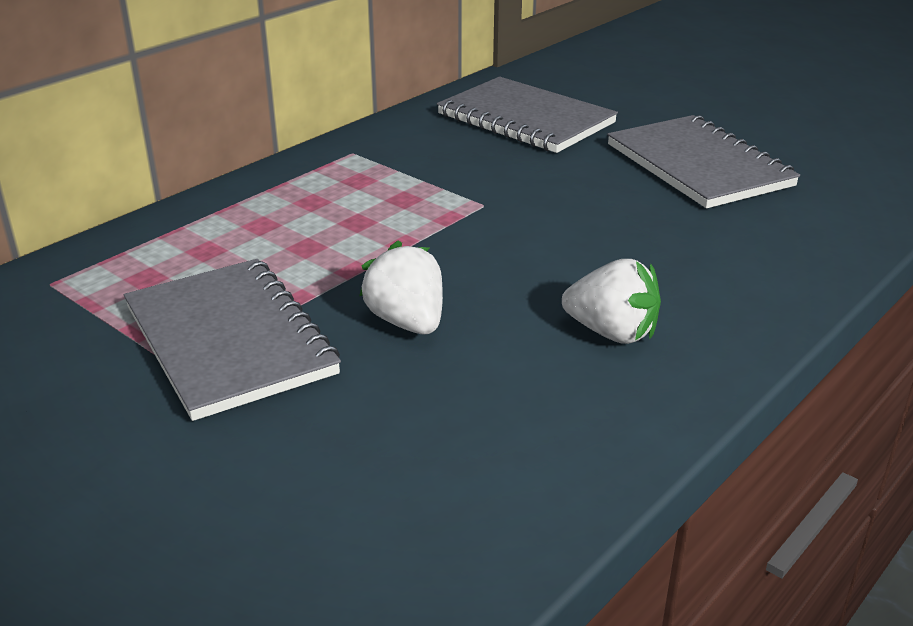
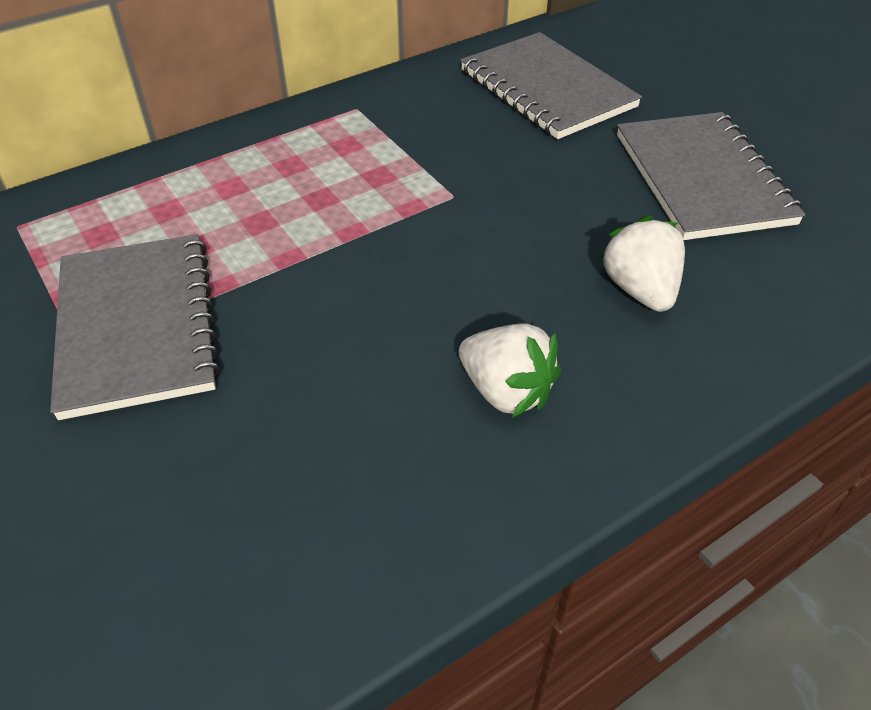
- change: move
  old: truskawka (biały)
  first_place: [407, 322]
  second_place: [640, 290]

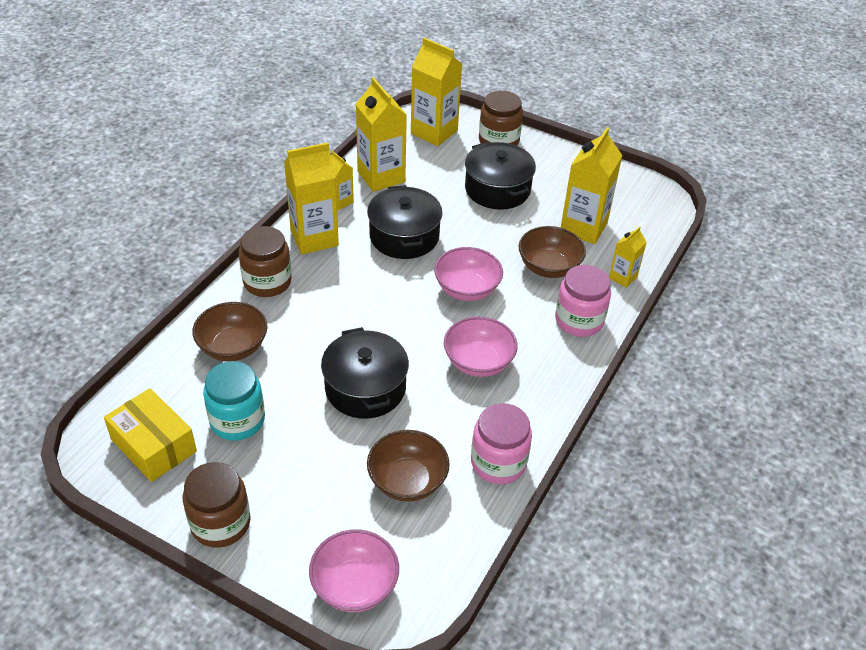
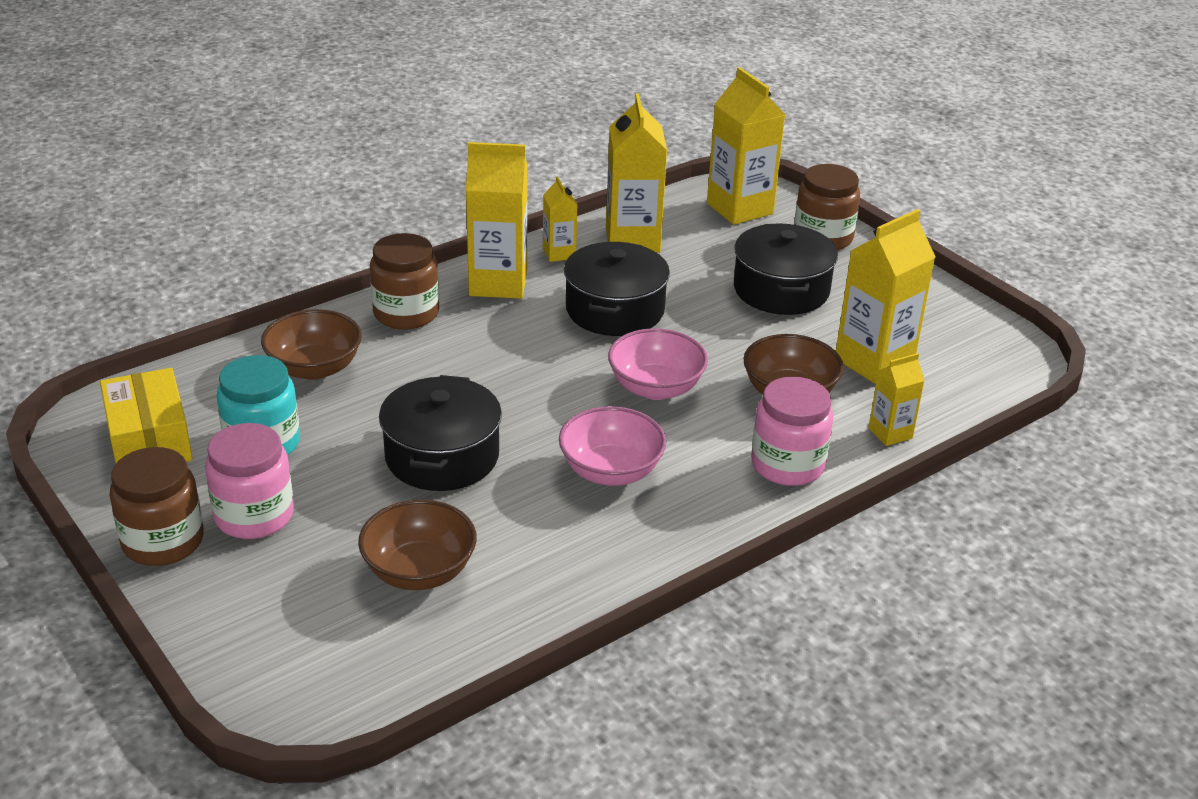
- change: delete
  old: miska (różowy)
  first_place: [355, 585]
- change: move
  old: słoik (różowy)
  first_place: [498, 462]
  second_place: [254, 515]

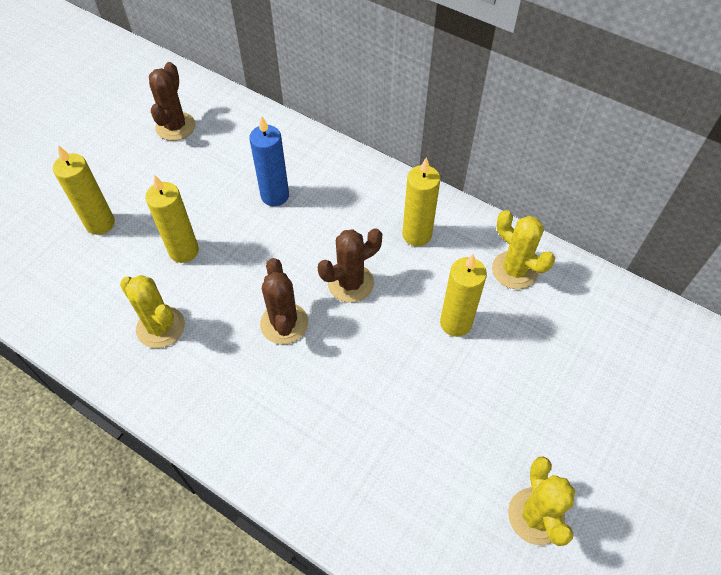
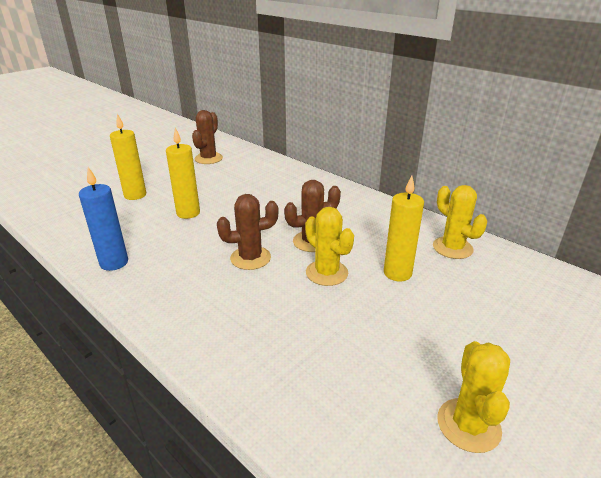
- change: move
  old: kaktus (żółty)
  first_place: [160, 327]
  second_place: [327, 273]
- change: move
  old: świeca (niebieski)
  first_place: [275, 196]
  second_place: [114, 263]
- change: rotate
  old: kaktus (brązowy)
  first_place: [284, 323]
  second_place: [250, 258]
  degrees: 75
- change: delete
  old: świeca (żółty)
  first_place: [417, 235]

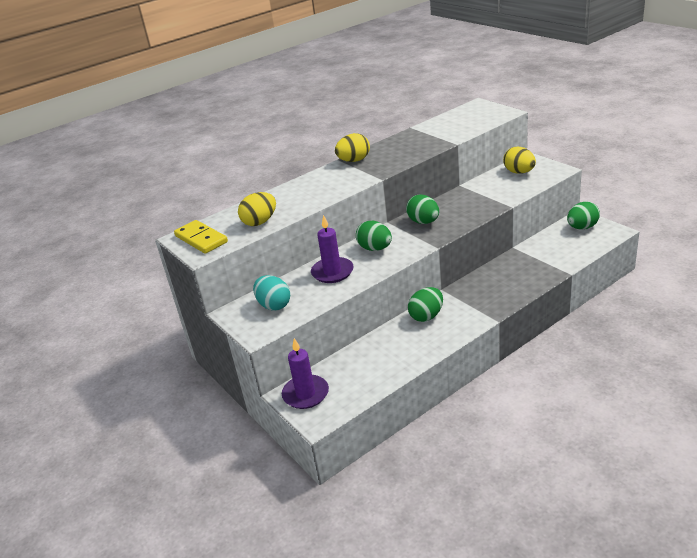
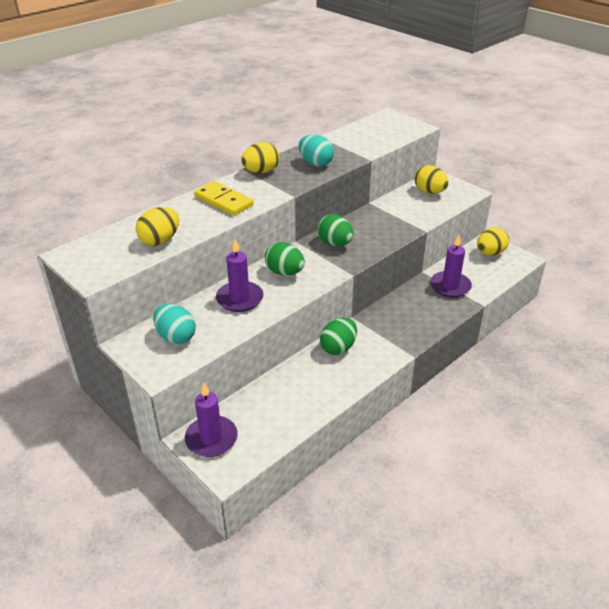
- change: move
  old: kostka domina (żółty)
  first_place: [201, 239]
  second_place: [223, 201]
- change: recolor
  old: jajko (zielony)
  new: jajko (żółty)
  first_place: [582, 227]
  second_place: [490, 253]
- change: insert
  new: jajko (turkusowy)
  second_place: [315, 163]
- change: insert
  new: świeca (fioletowy)
  second_place: [450, 286]

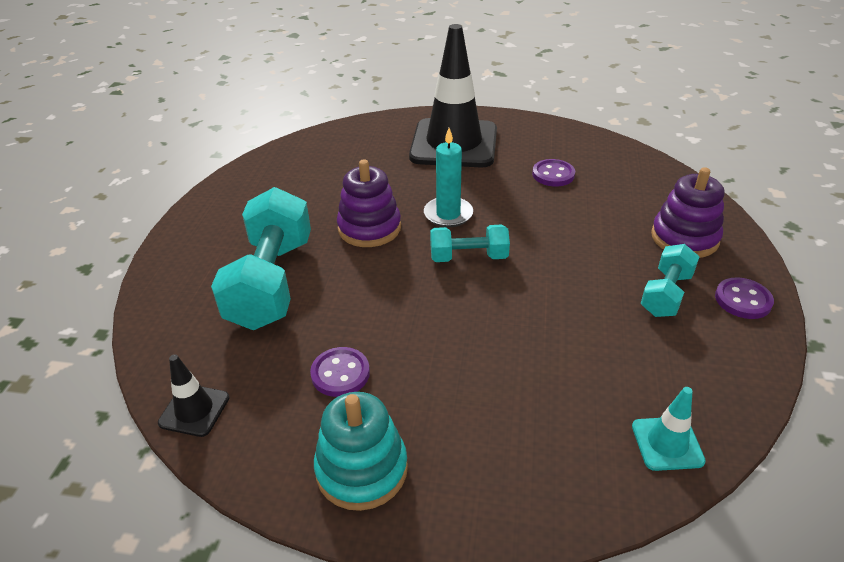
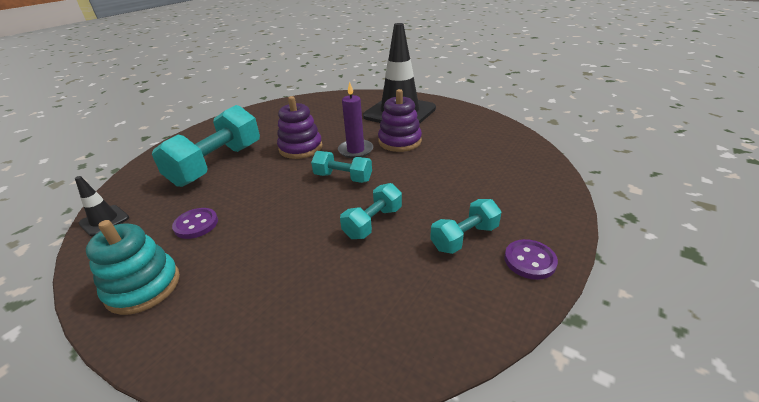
- change: recolor
  old: świeca (turkusowy)
  new: świeca (fioletowy)
  first_place: [448, 214]
  second_place: [355, 150]
- change: delete
  old: guzik (fioletowy)
  first_place: [553, 174]
- change: delete
  old: pachołek (turkusowy)
  first_place: [667, 443]
- change: move
  old: zabawka nakładanka (fioletowy)
  first_place: [684, 238]
  second_place: [399, 141]
- change: insert
  new: hantel (turkusowy)
  second_place: [373, 222]

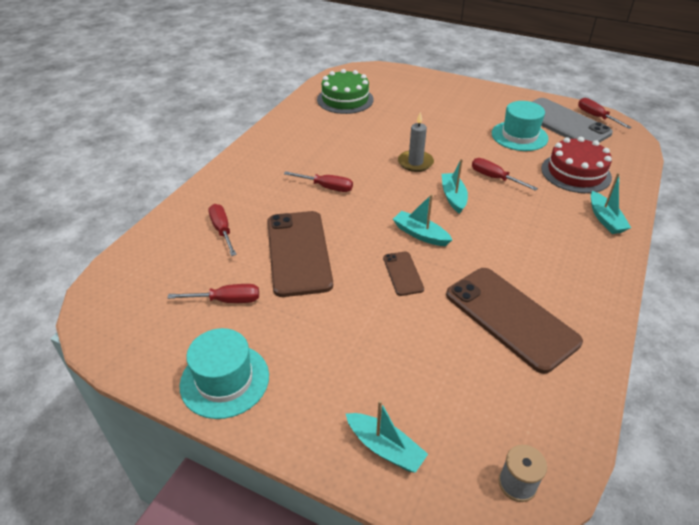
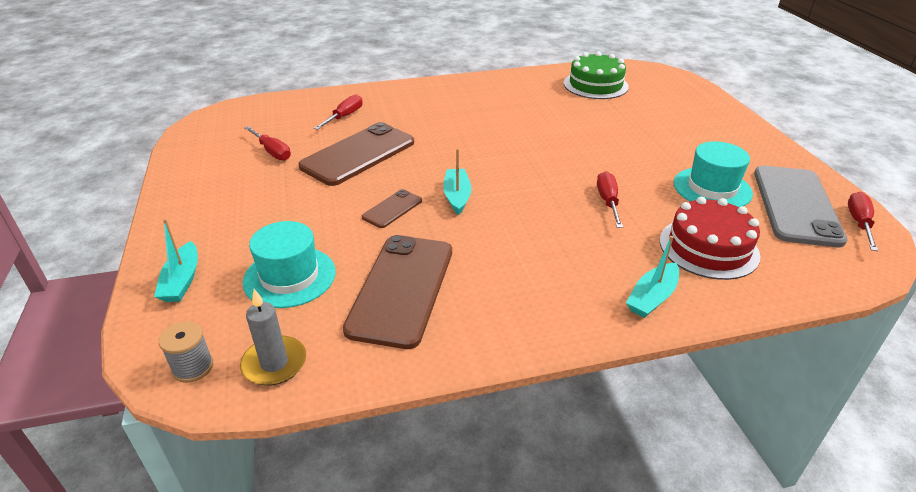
- change: move
  old: kapelusz (turkusowy)
  first_place: [224, 380]
  second_place: [289, 277]
- change: delete
  old: śrubokręt (czerwony)
  first_place: [326, 187]
- change: move
  old: świeca (szary)
  first_place: [415, 163]
  second_place: [274, 363]
- change: delete
  old: łódka (turkusowy)
  first_place: [453, 197]

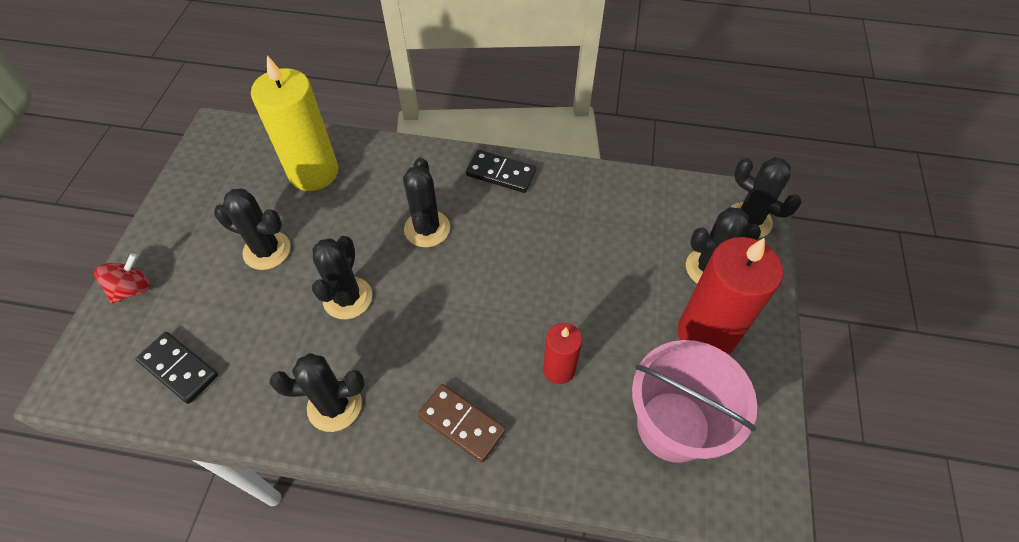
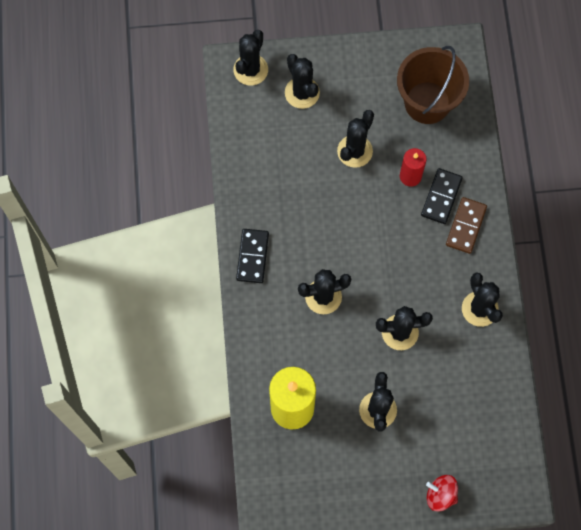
- change: move
  old: kostka domina (czarny)
  first_place: [179, 369]
  second_place: [441, 197]
- change: recolor
  old: wiadro (różowy)
  new: wiadro (brązowy)
  first_place: [673, 426]
  second_place: [427, 102]
- change: delete
  old: świeca (czerwony)
  first_place: [706, 334]
- change: insert
  new: kaktus (czarny)
  second_place: [354, 151]

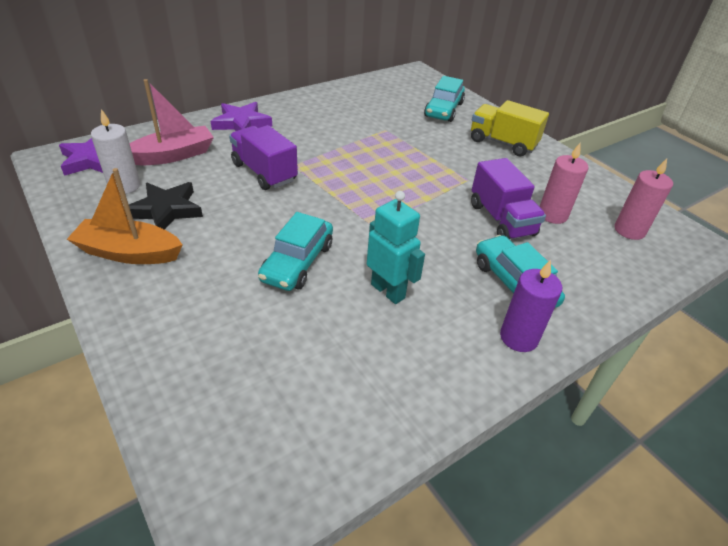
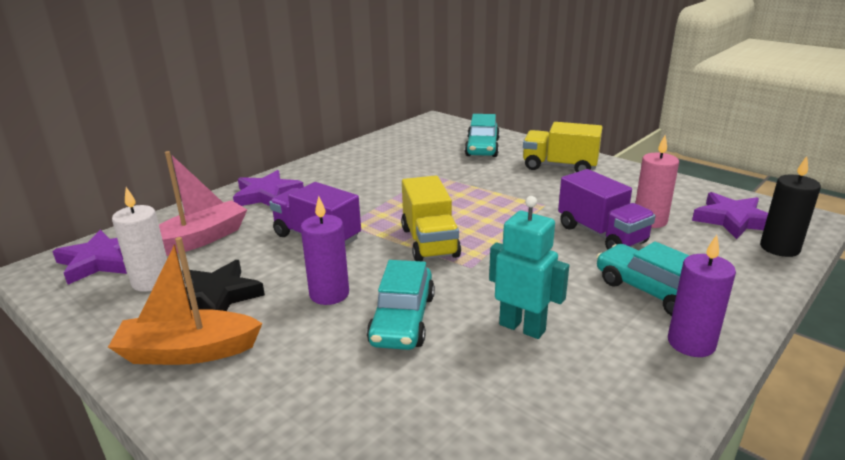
- change: replace
  old: świeca (różowy)
  new: gwiazda (fioletowy)
  first_place: [629, 230]
  second_place: [733, 220]
- change: insert
  new: świeca (fioletowy)
  second_place: [329, 294]
- change: insert
  new: ciężarówka (żółty)
  second_place: [429, 242]
- change: insert
  new: świeca (czarny)
  second_place: [779, 248]

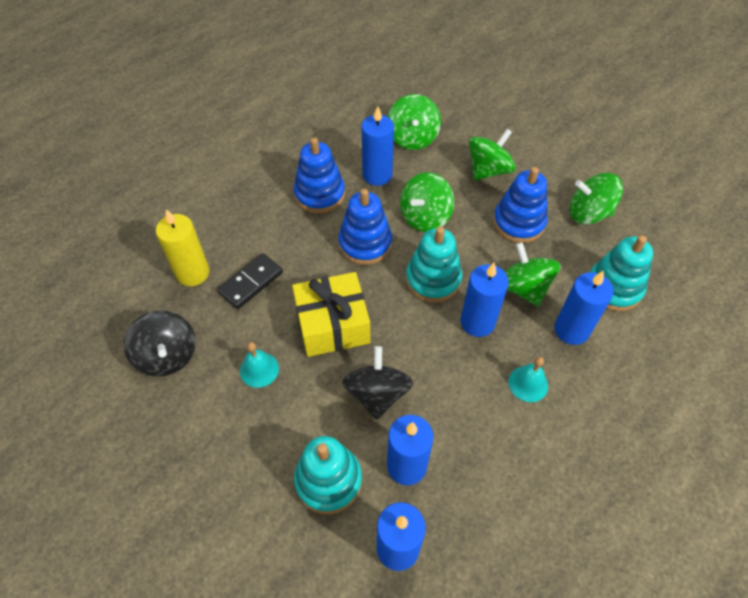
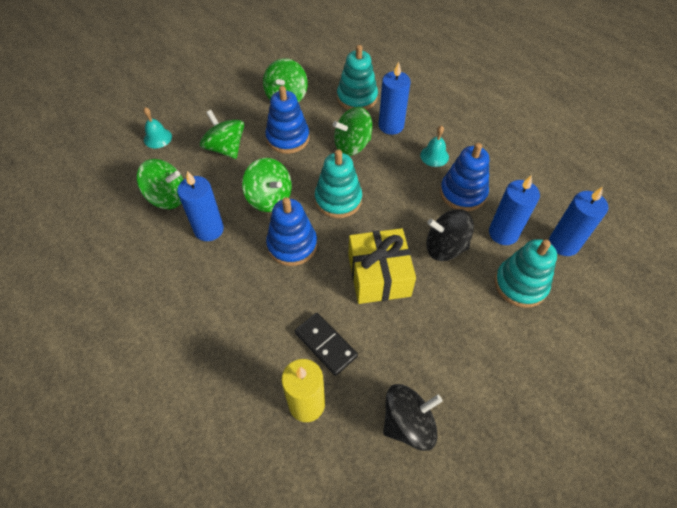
- change: move
  old: dzwonek (turkusowy)
  first_place: [259, 369]
  second_place: [157, 138]
- change: move
  old: zabawka nakładanka (niebieski)
  first_place: [319, 194]
  second_place: [463, 193]
- change: delete
  old: świeca (niebieski)
  first_place: [477, 322]

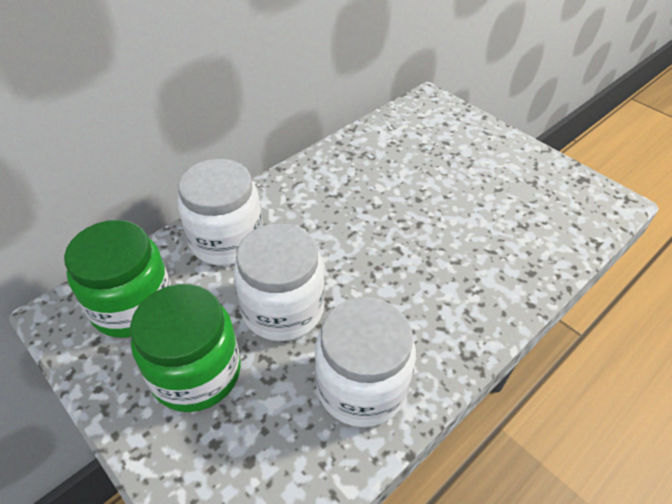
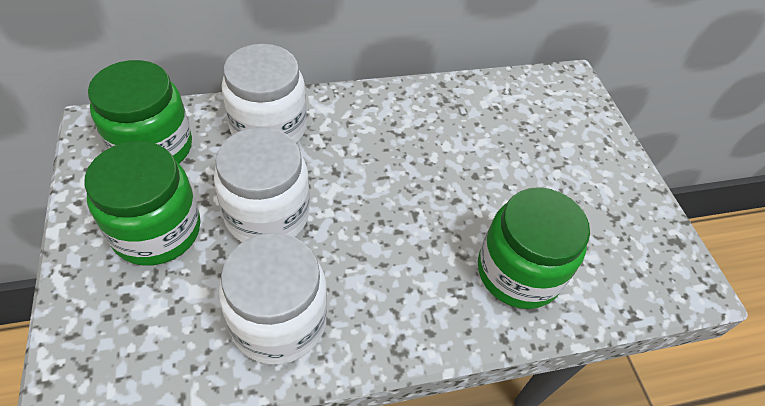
- change: insert
  new: słoik (zielony)
  second_place: [518, 272]

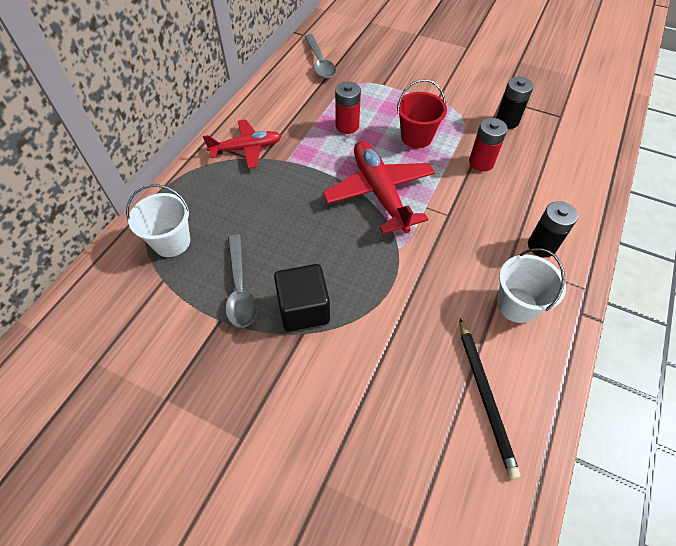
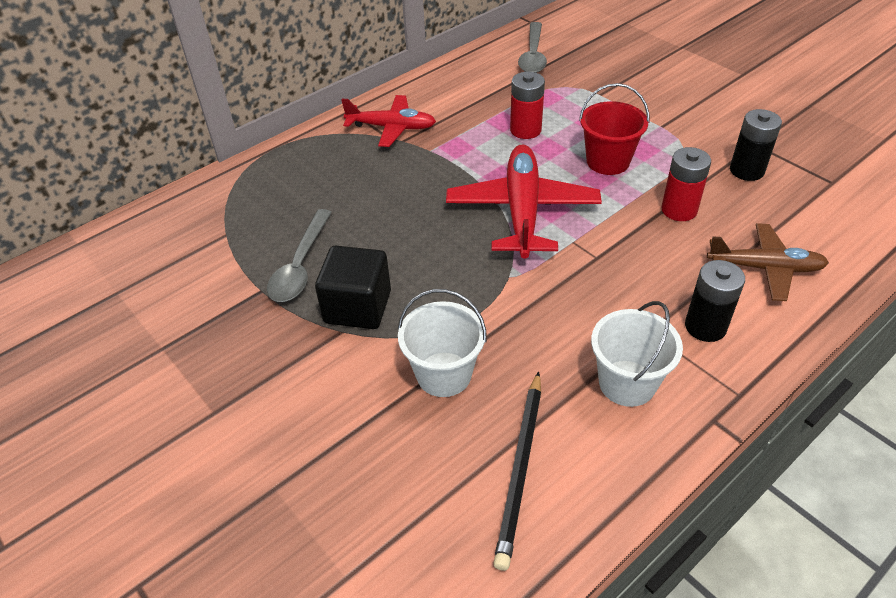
- change: move
  old: wiadro (biały)
  first_place: [171, 242]
  second_place: [444, 374]
- change: insert
  new: samolot (brązowy)
  second_place: [765, 268]

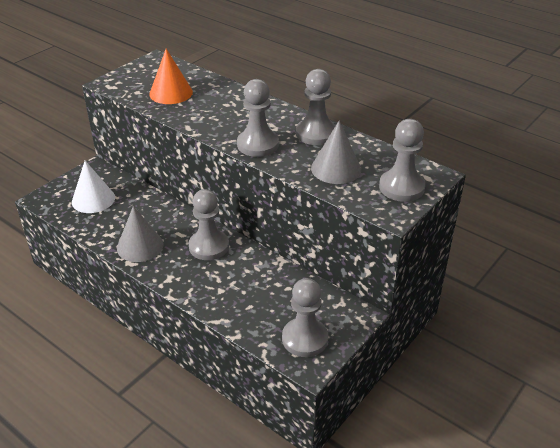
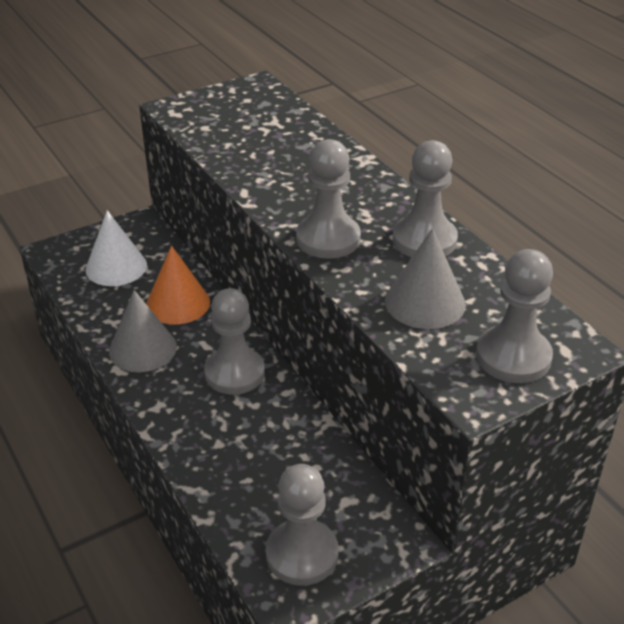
- change: move
  old: stożek (pomarańczowy)
  first_place: [171, 93]
  second_place: [178, 303]

